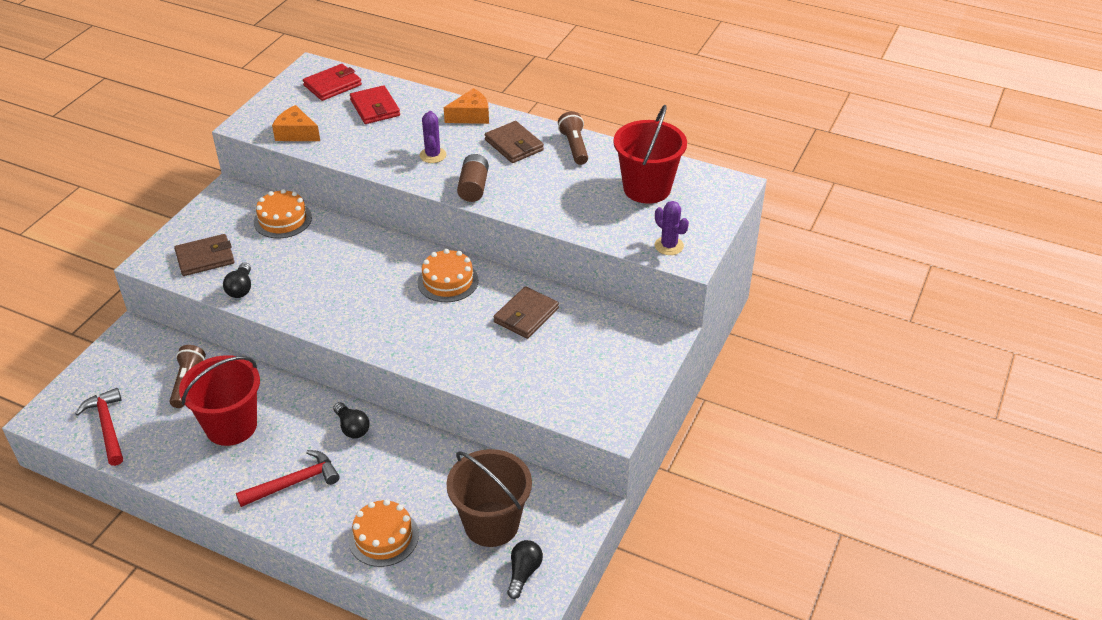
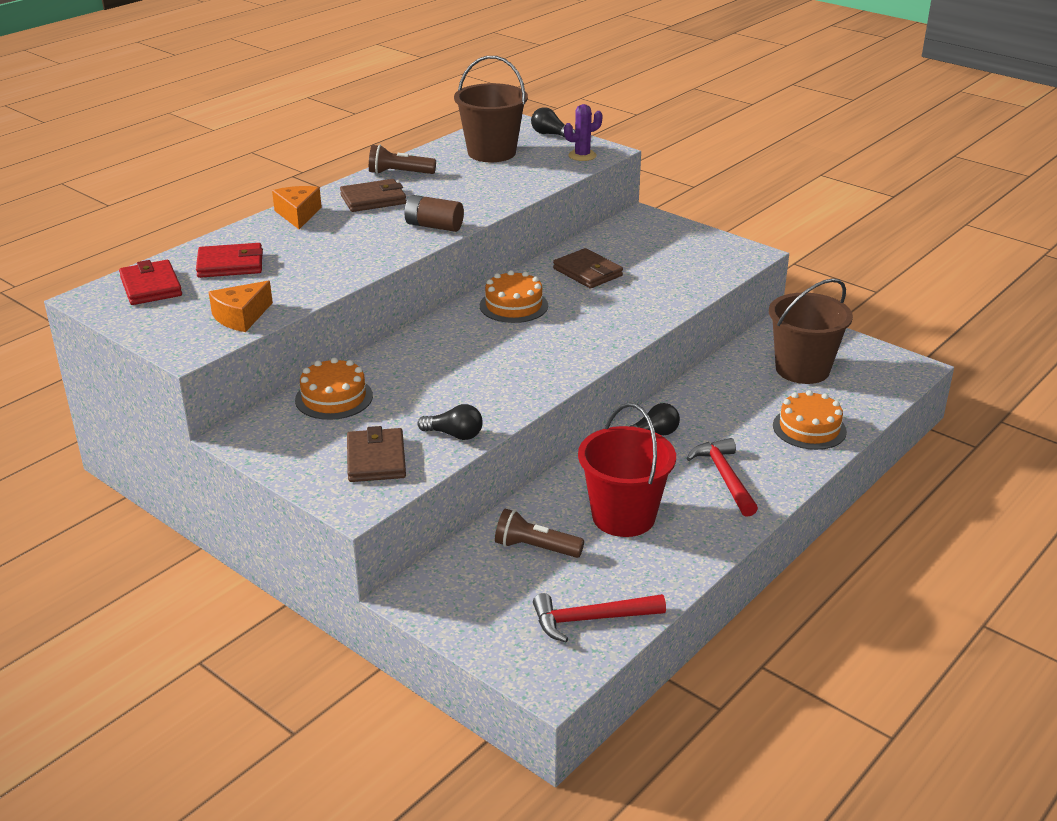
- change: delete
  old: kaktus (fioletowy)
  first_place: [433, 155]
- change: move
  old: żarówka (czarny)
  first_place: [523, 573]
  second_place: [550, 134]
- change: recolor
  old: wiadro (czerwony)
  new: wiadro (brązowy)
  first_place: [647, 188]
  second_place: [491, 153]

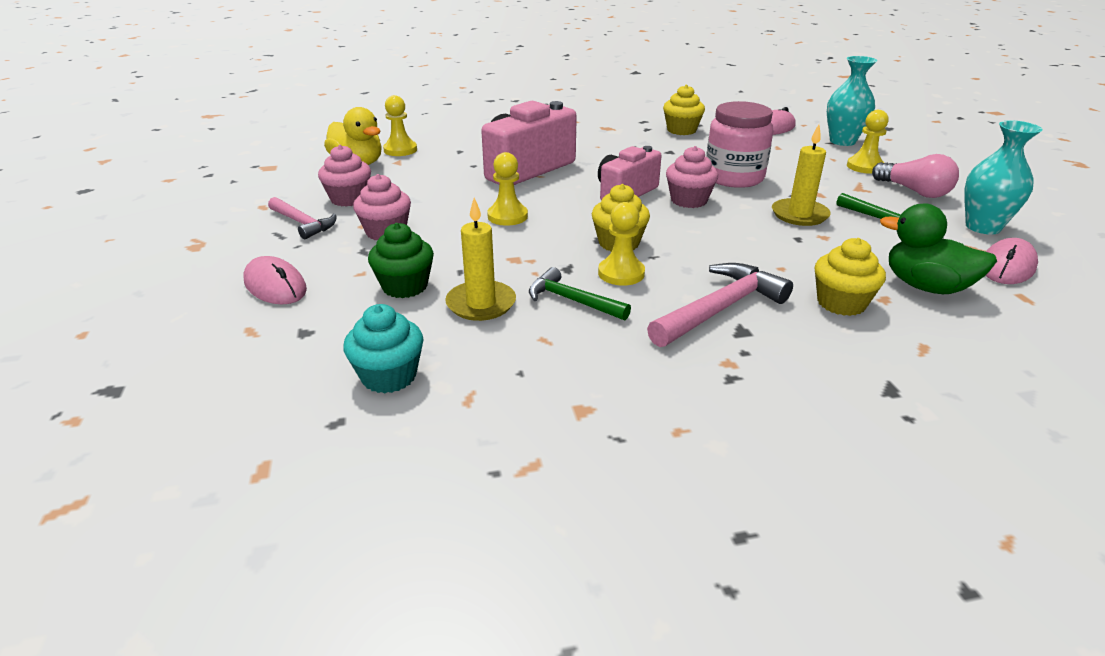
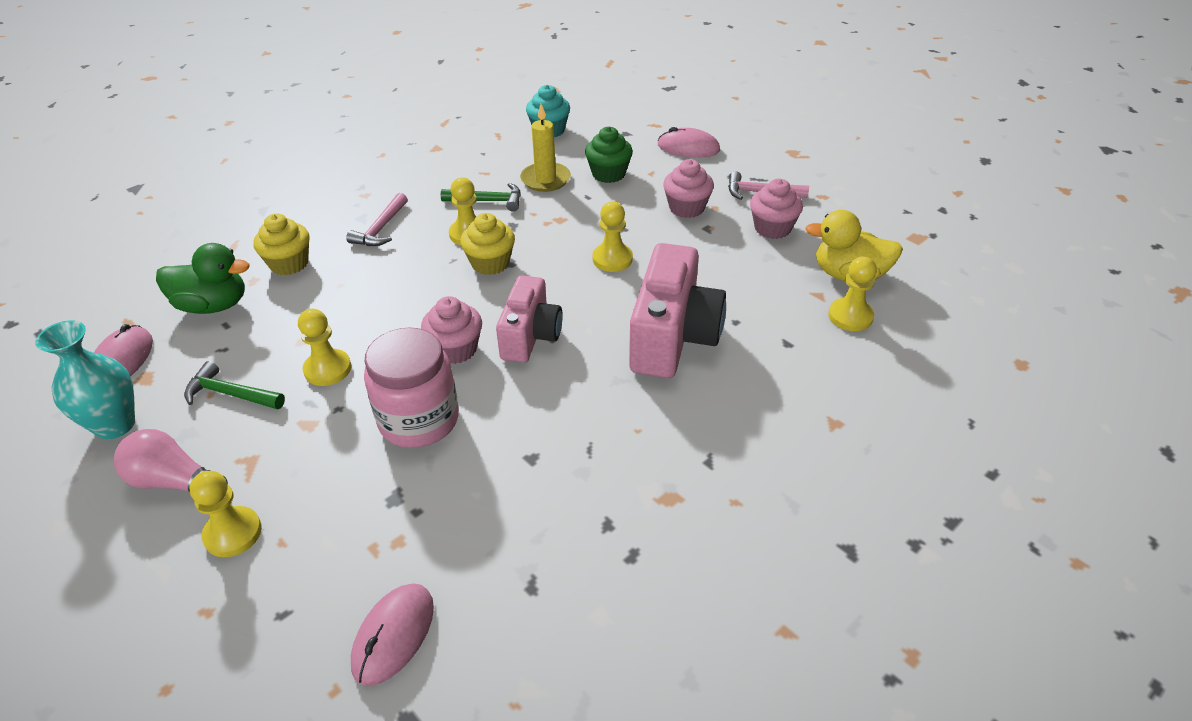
- change: resize
  old: młotek (różowy)
  first_place: [720, 309]
  second_place: [381, 228]
  factor: 0.65
- change: delete
  old: muffinka (żółty)
  first_place: [681, 130]
- change: replace
  old: świeca (żółty)
  new: pionek (żółty)
  first_place: [799, 215]
  second_place: [327, 369]
- change: delete
  old: wazon (turkusowy)
  first_place: [842, 141]

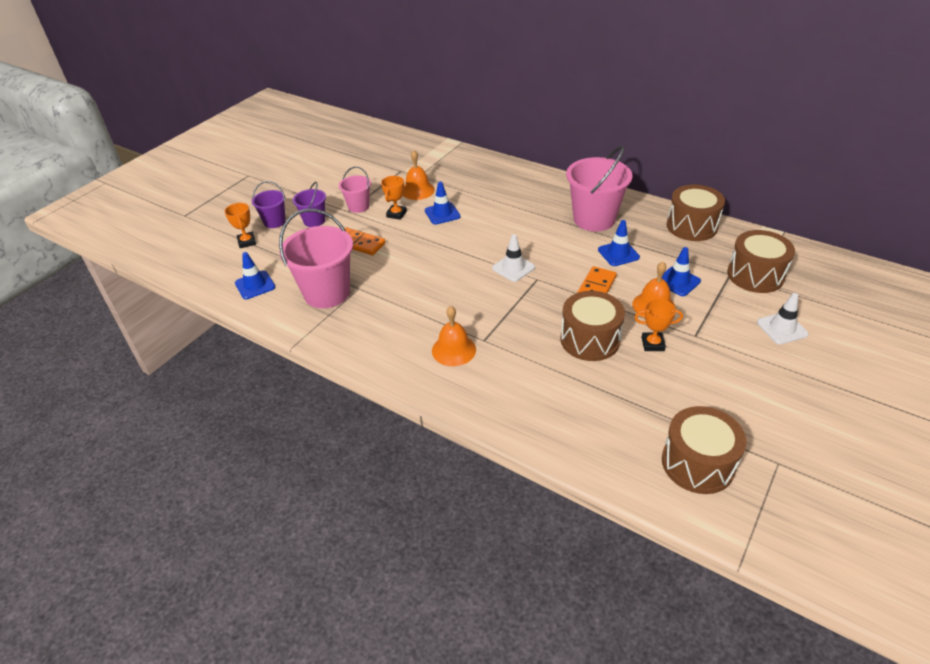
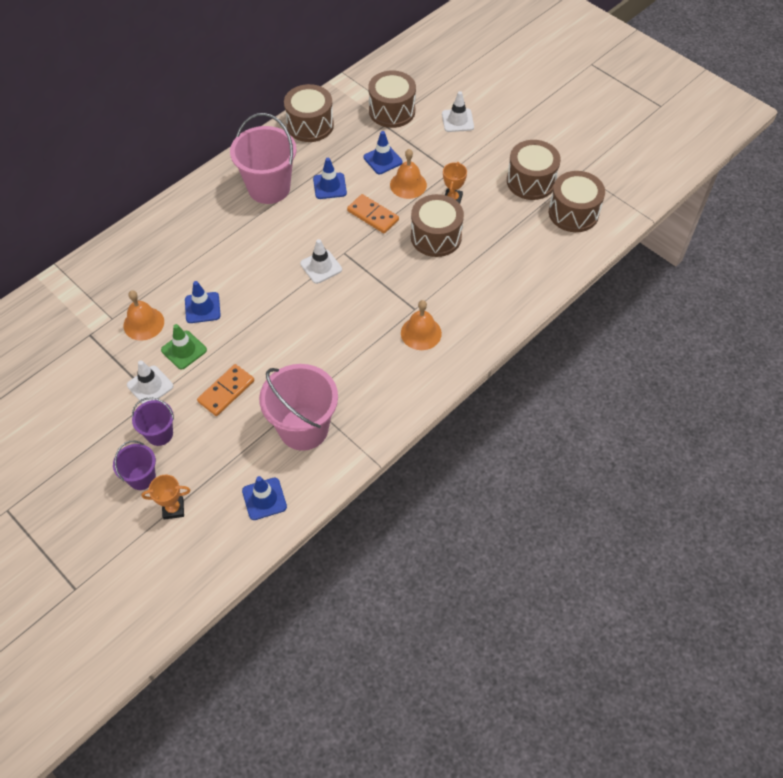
- change: replace
  old: wiadro (różowy)
  new: pachołek (biały)
  first_place: [358, 206]
  second_place: [150, 386]
- change: replace
  old: puchar (pomarańczowy)
  new: pachołek (zielony)
  first_place: [396, 214]
  second_place: [184, 350]
- change: insert
  new: bęben (brązowy)
  second_place: [531, 181]

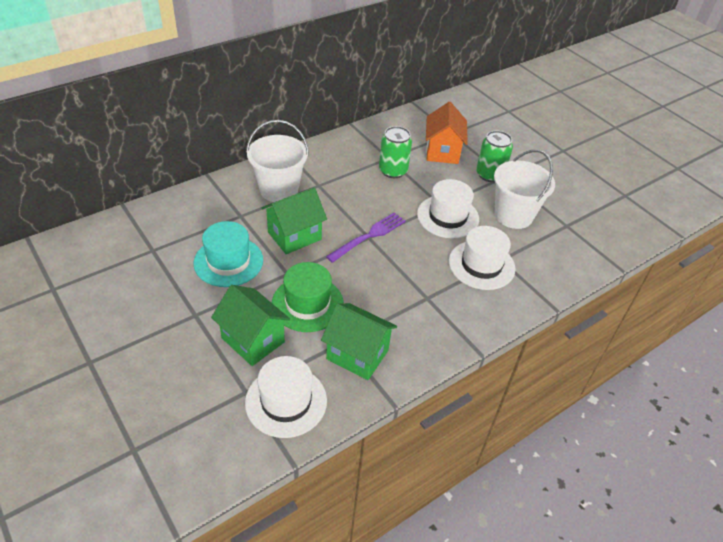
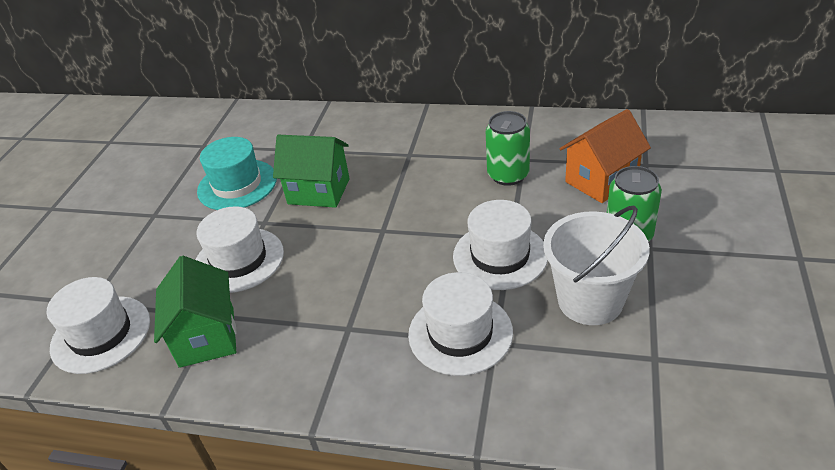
- change: delete
  old: domek (zielony)
  first_place: [253, 340]
- change: delete
  old: wiadro (biały)
  first_place: [279, 189]
- change: recolor
  old: kapelusz (zielony)
  new: kapelusz (biały)
  first_place: [307, 304]
  second_place: [239, 260]
- change: delete
  old: widelec (fioletowy)
  first_place: [369, 236]

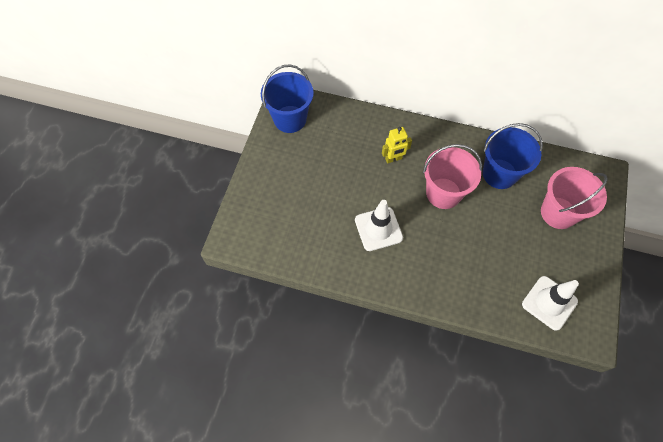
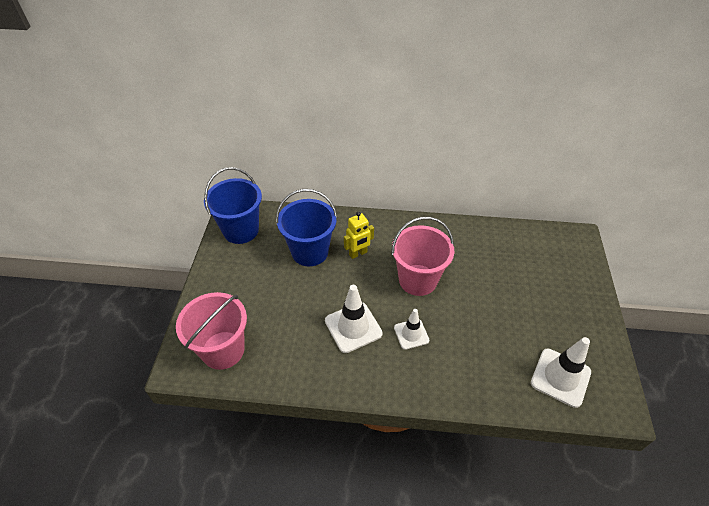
- change: move
  old: wiadro (niebieski)
  first_place: [499, 174]
  second_place: [310, 252]
- change: move
  old: wiadro (różowy)
  first_place: [558, 213]
  second_place: [223, 350]
- change: insert
  new: pachołek (biały)
  second_place: [411, 334]

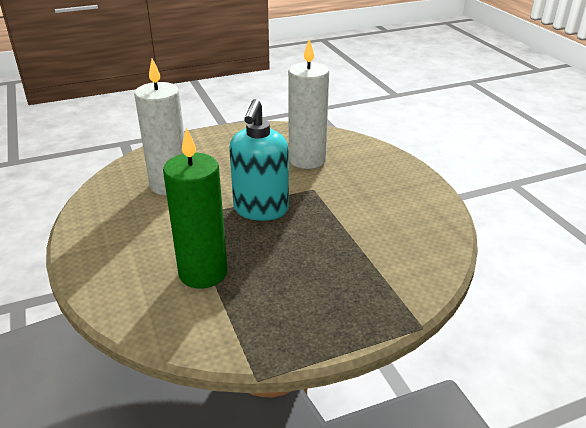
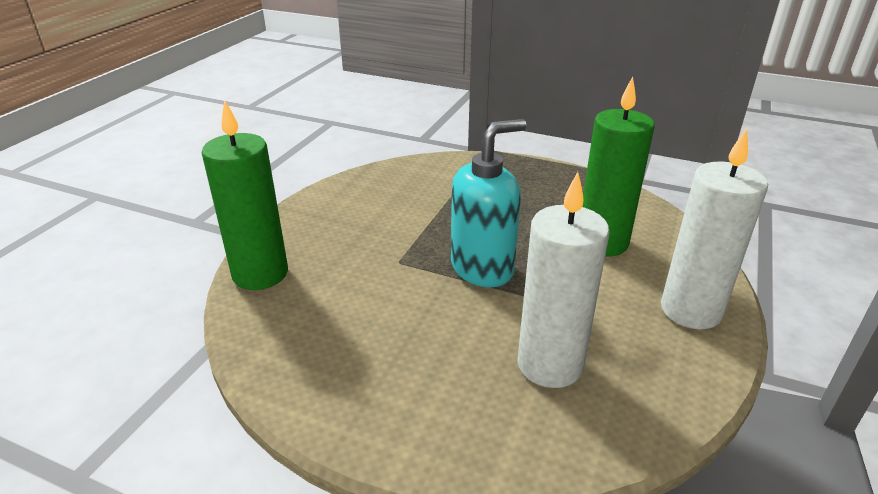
- change: move
  old: świeca (biały)
  first_place: [307, 160]
  second_place: [690, 310]
- change: insert
  new: świeca (zielony)
  second_place: [260, 274]

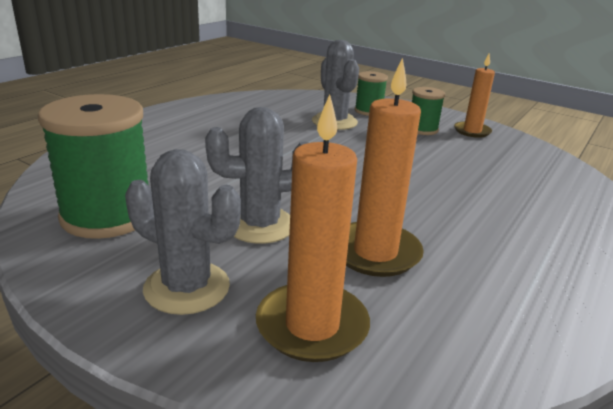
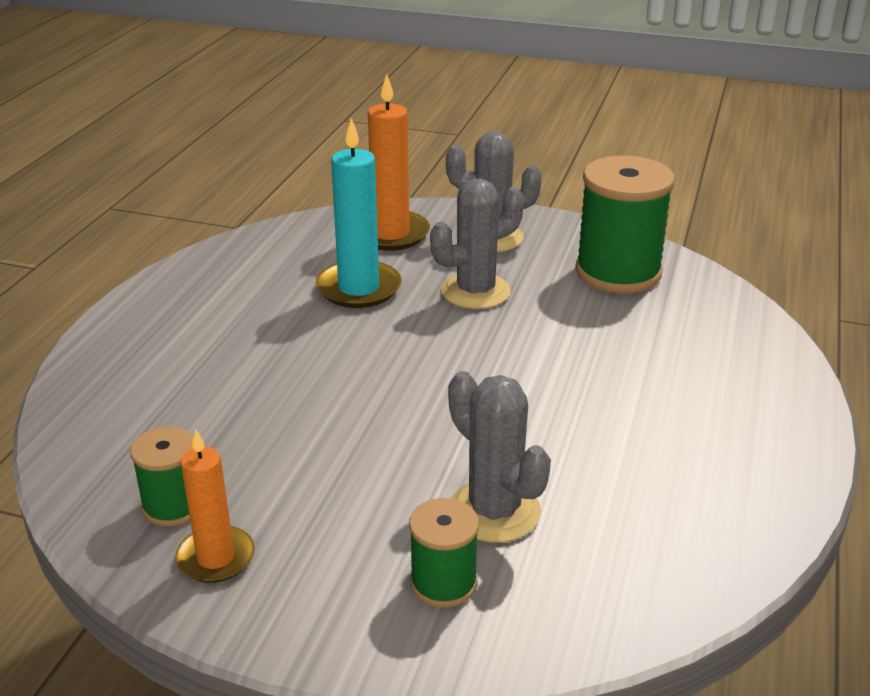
- change: recolor
  old: świeca (pomarańczowy)
  new: świeca (turkusowy)
  first_place: [375, 252]
  second_place: [359, 288]
- change: move
  old: szpulka (zielony)
  first_place: [422, 129]
  second_place: [173, 506]

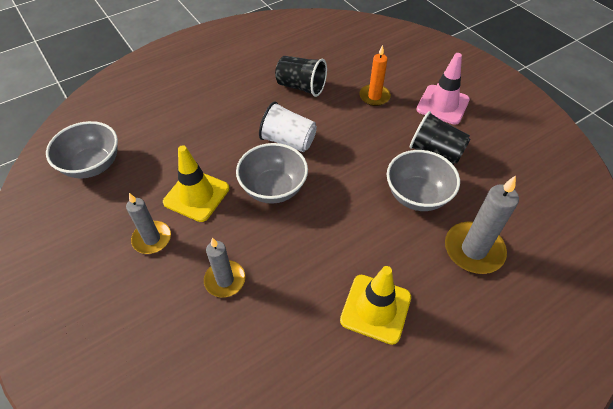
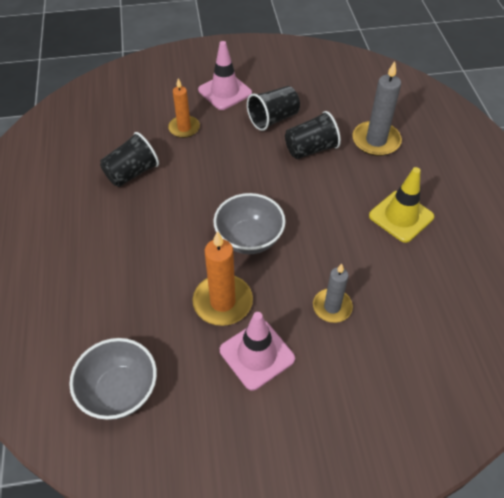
- change: replace
  old: świeca (szary)
  new: pachołek (różowy)
  first_place: [152, 239]
  second_place: [257, 354]
- change: replace
  old: pachołek (żółty)
  new: świeca (pomarańczowy)
  first_place: [196, 195]
  second_place: [222, 302]
- change: delete
  old: szklanka (biały)
  first_place: [288, 141]
- change: replace
  old: miska (szary)
  new: szklanka (czarny)
  first_place: [417, 195]
  second_place: [310, 149]

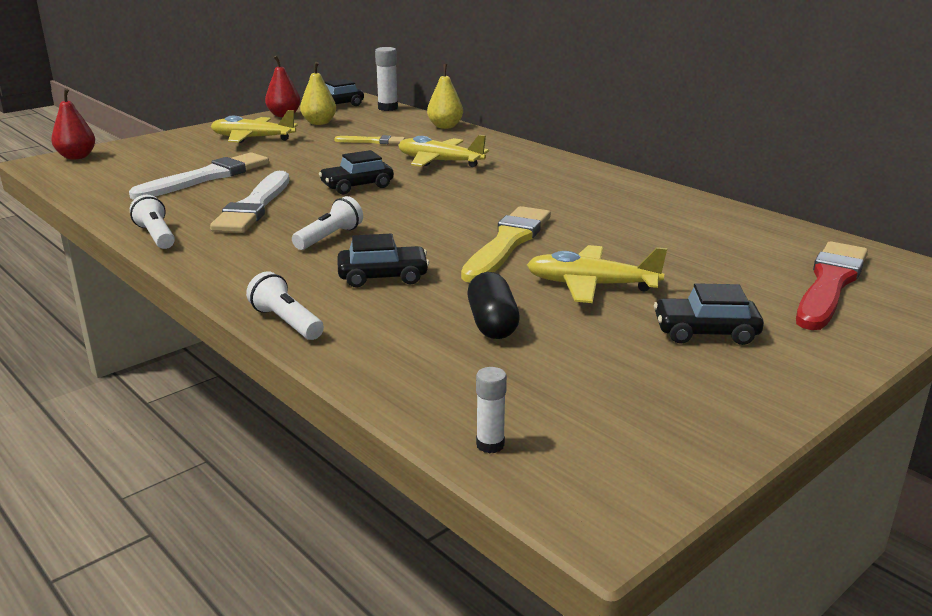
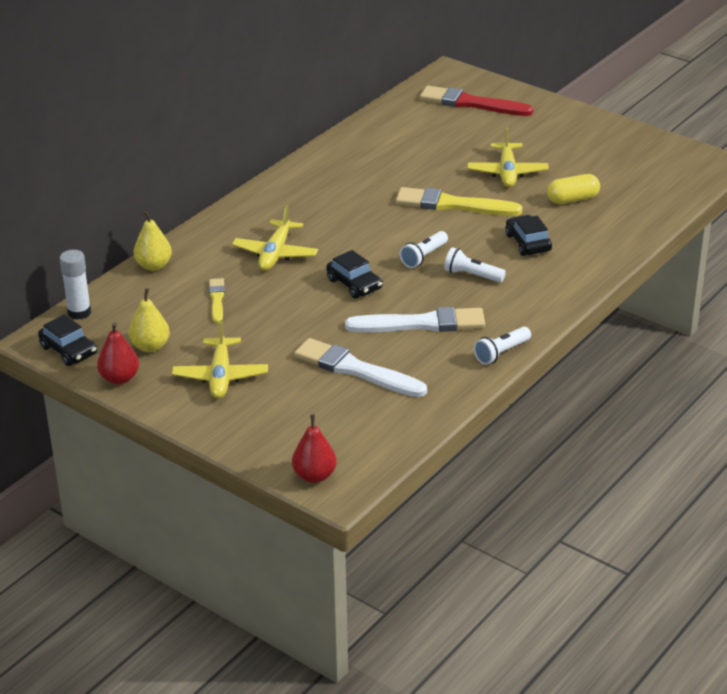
- change: move
  old: latarka (biały)
  first_place: [286, 322]
  second_place: [423, 257]
- change: recolor
  old: kapsułka (czarny)
  new: kapsułka (żółty)
  first_place: [492, 323]
  second_place: [572, 199]
- change: delete
  old: klej w sztyfcie (biały)
  first_place: [490, 445]
- change: delete
  old: samochód (czarny)
  first_place: [705, 332]

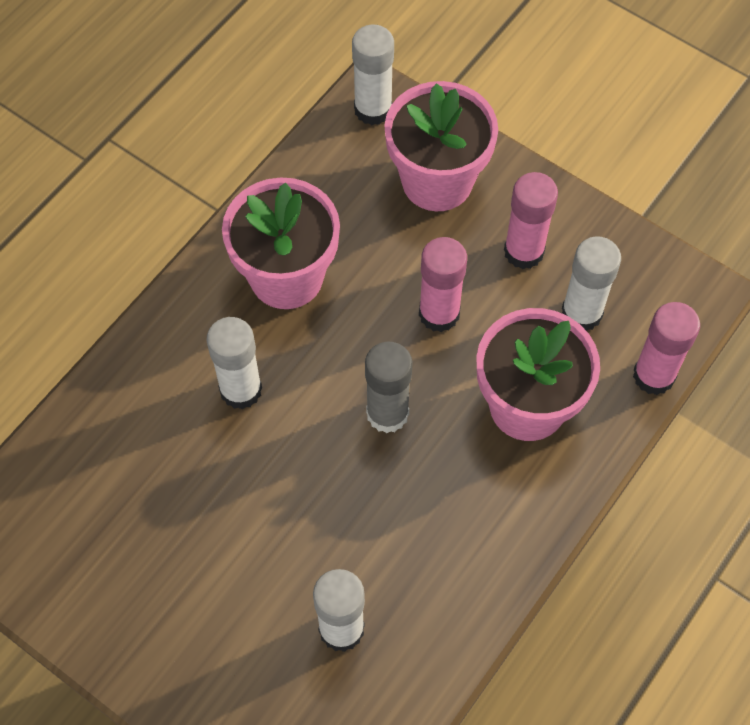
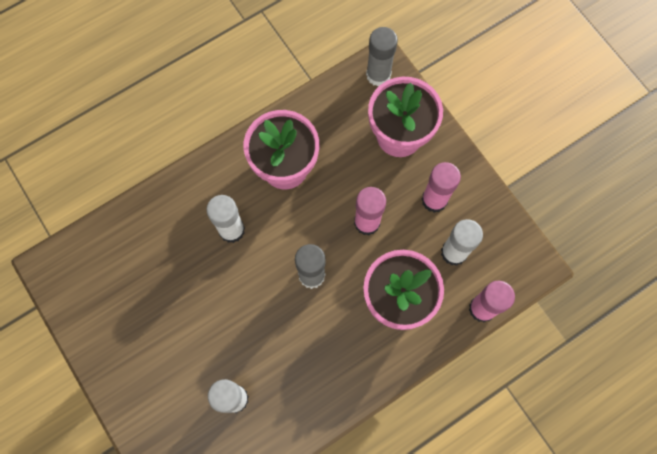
- change: recolor
  old: klej w sztyfcie (biały)
  new: klej w sztyfcie (szary)
  first_place: [373, 109]
  second_place: [378, 75]

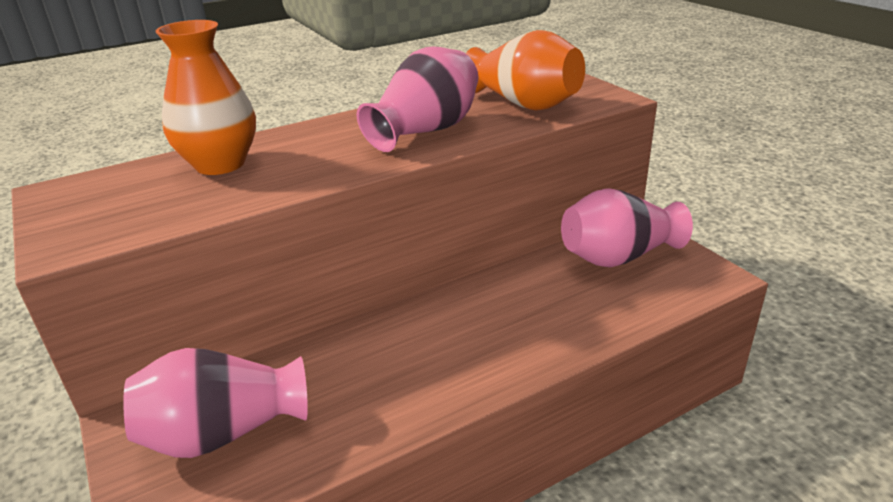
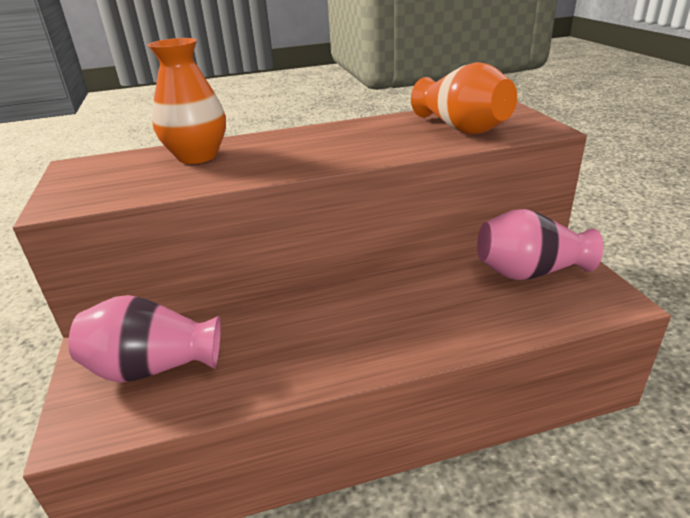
- change: delete
  old: wazon (różowy)
  first_place: [425, 131]

